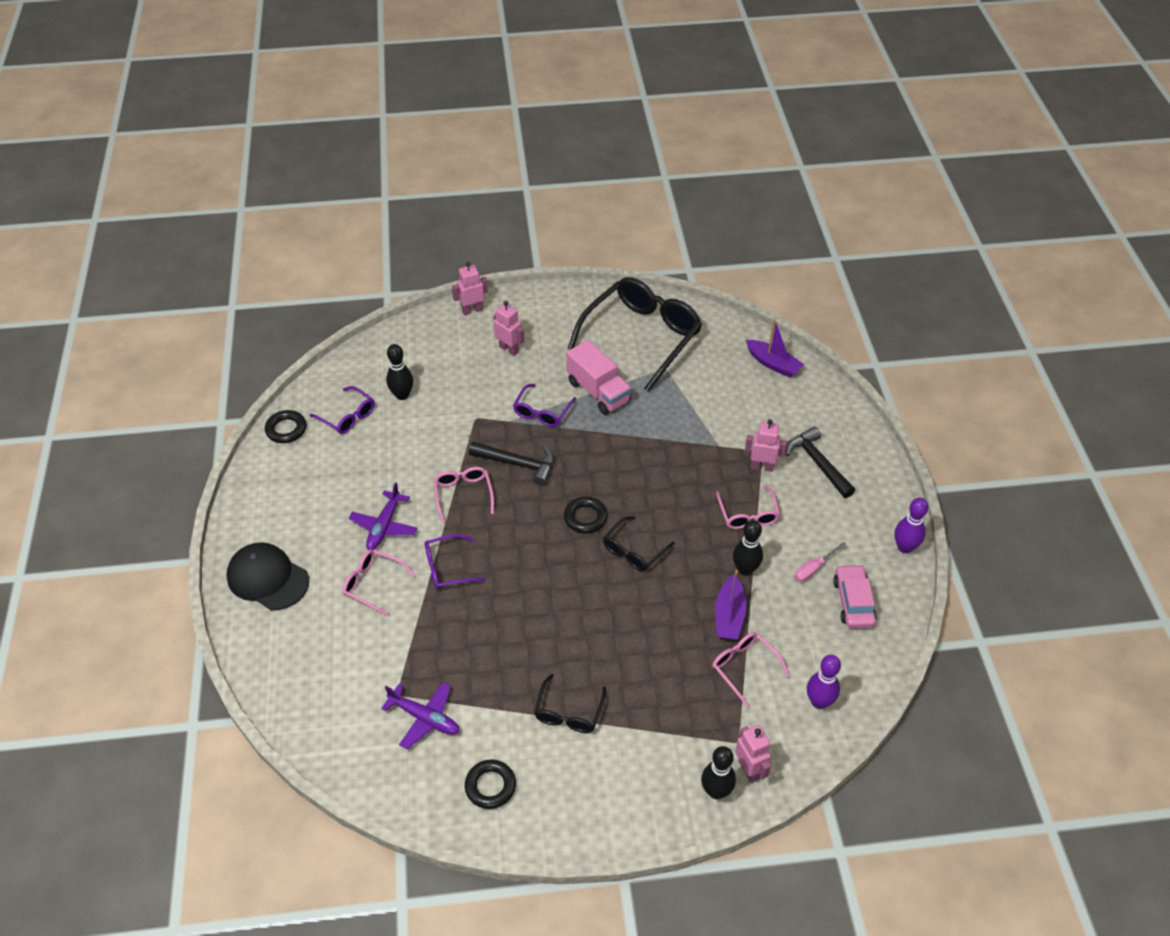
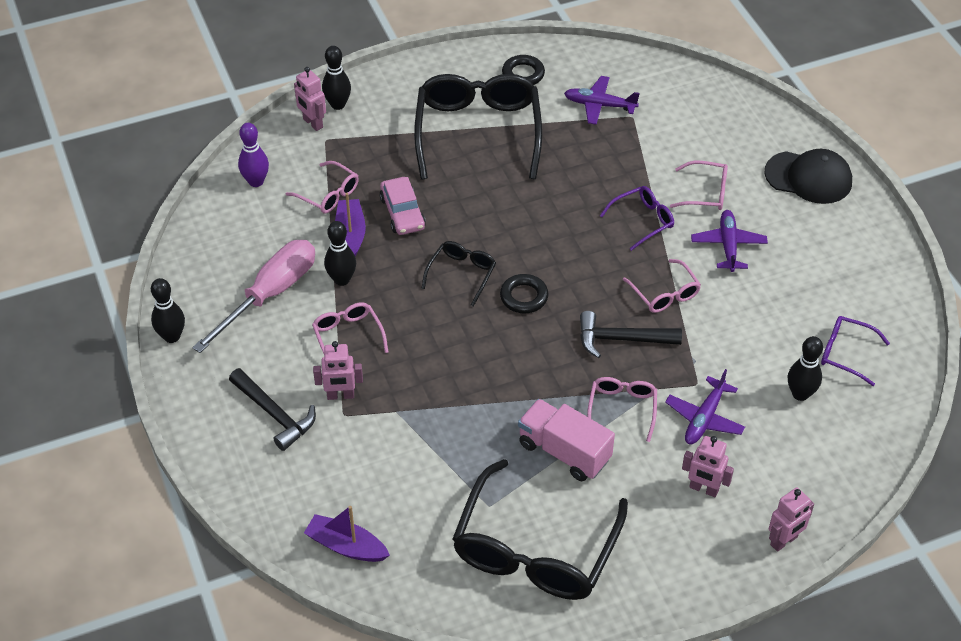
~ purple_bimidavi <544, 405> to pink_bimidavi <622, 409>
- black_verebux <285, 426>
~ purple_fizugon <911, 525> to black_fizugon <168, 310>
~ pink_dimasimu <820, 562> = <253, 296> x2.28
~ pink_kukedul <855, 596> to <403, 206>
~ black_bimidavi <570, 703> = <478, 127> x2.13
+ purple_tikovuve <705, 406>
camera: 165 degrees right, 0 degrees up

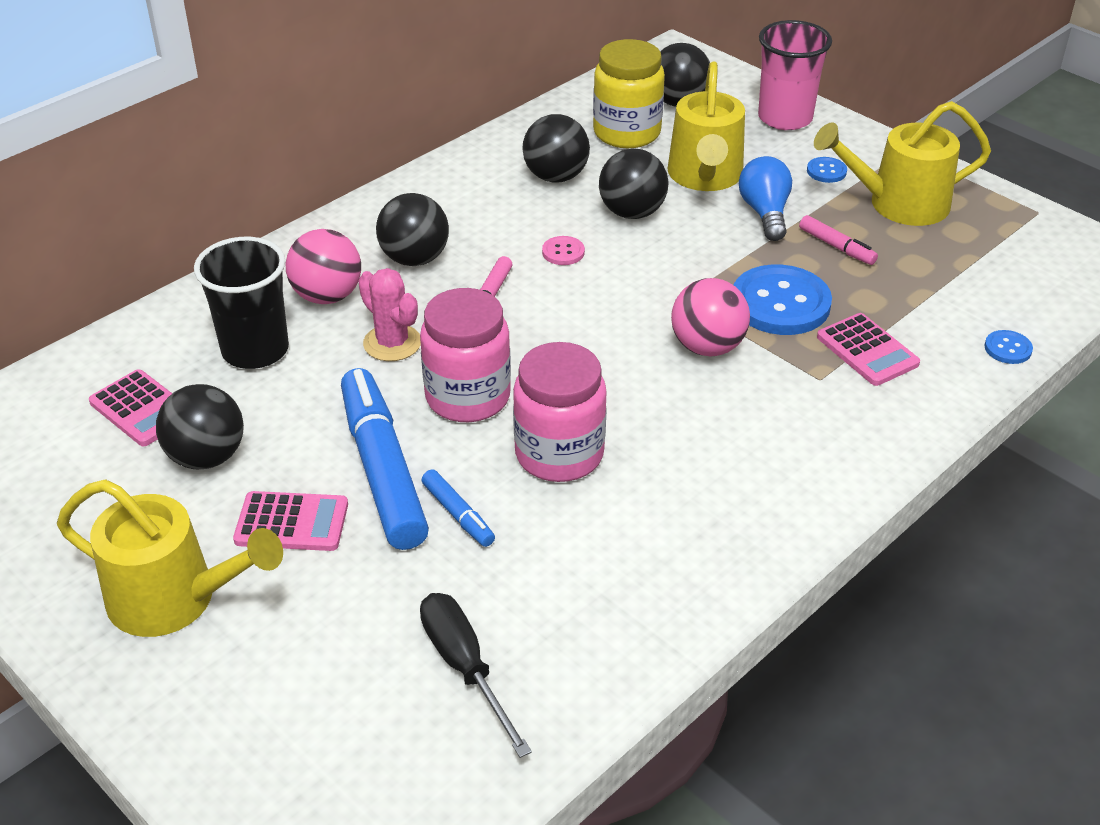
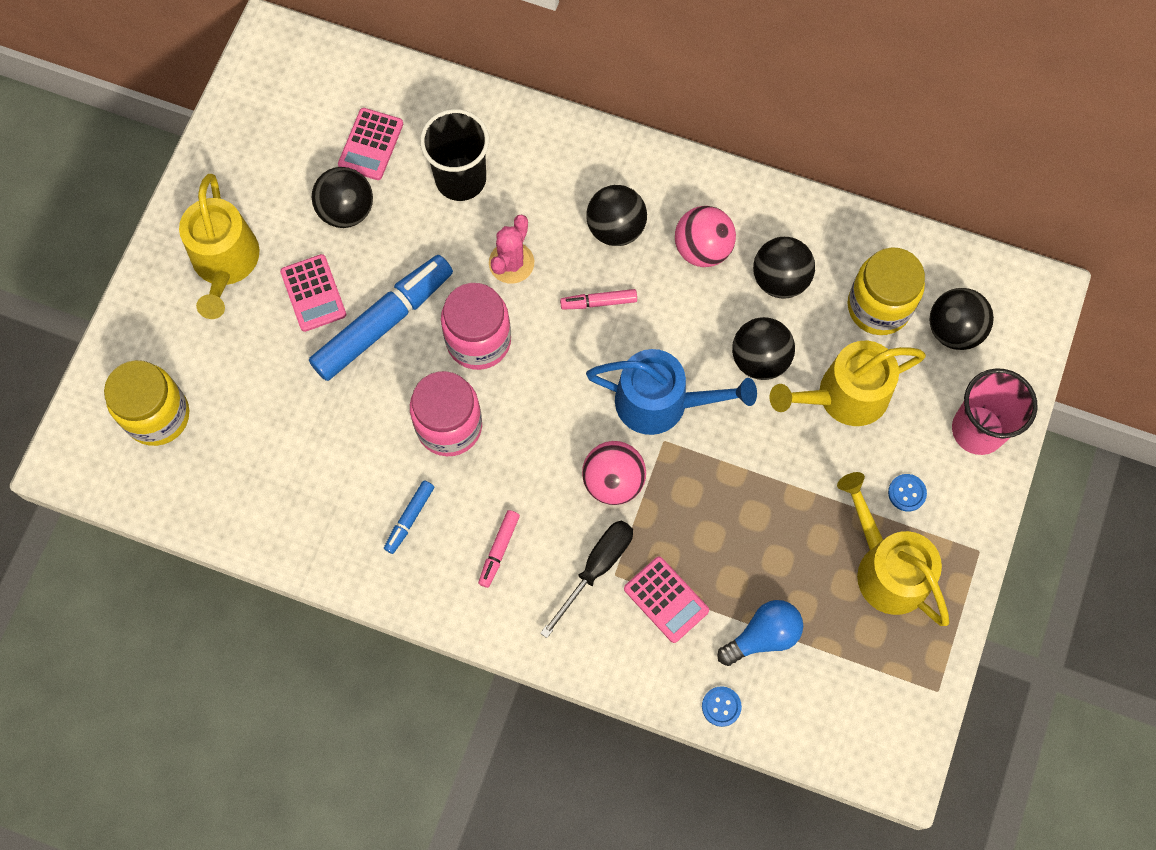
~ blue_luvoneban <765, 198> to <760, 633>
~ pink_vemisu <838, 240> to <499, 549>
~ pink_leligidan <323, 266> to <705, 236>
- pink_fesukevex <563, 250>
- blue_fesukevex <783, 299>
~ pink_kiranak <868, 349> = <666, 599> 75 degrees counterclockwise
~ blue_vemisu <458, 508> to <409, 517>
~ black_dimasimu <476, 675> to <586, 579>
+ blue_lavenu <671, 392>
+ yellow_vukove <146, 403>
camera: 65 degrees right, 30 degrees up

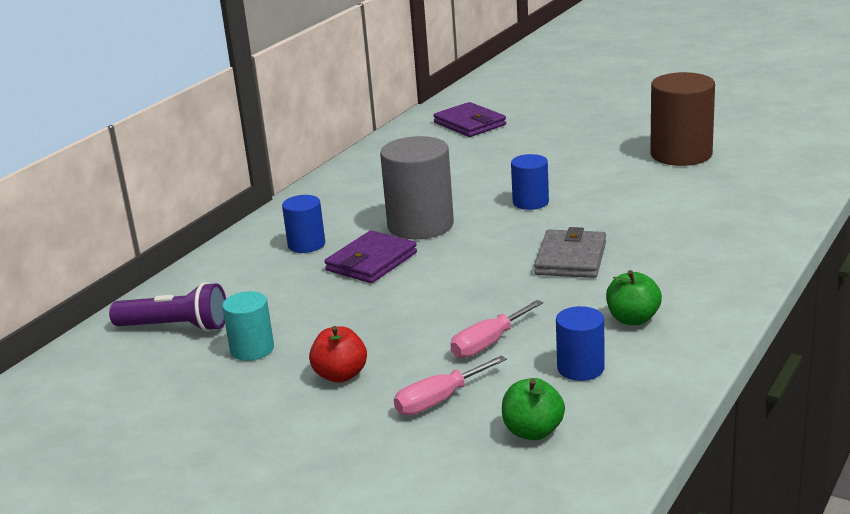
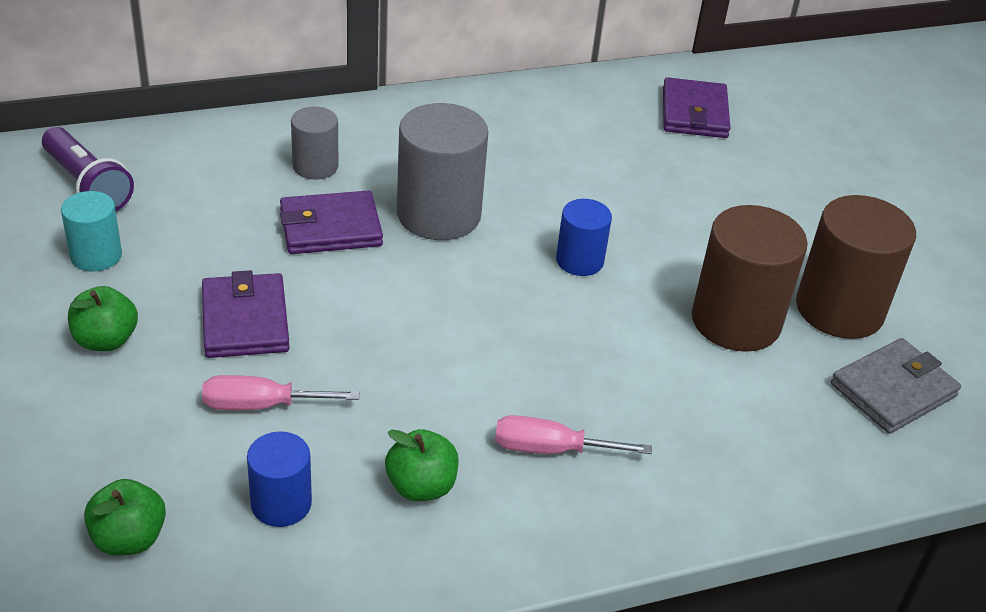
~ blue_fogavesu <303, 224> to grey_fogavesu <314, 143>
~ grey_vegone <570, 252> to <896, 386>
~ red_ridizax <338, 354> to green_ridizax <103, 318>
~ pink_dimasimu <450, 385> to <573, 434>
+ brown_fogavesu <750, 278>
+ purple_vegone <246, 314>
camera: 35 degrees right, 15 degrees up

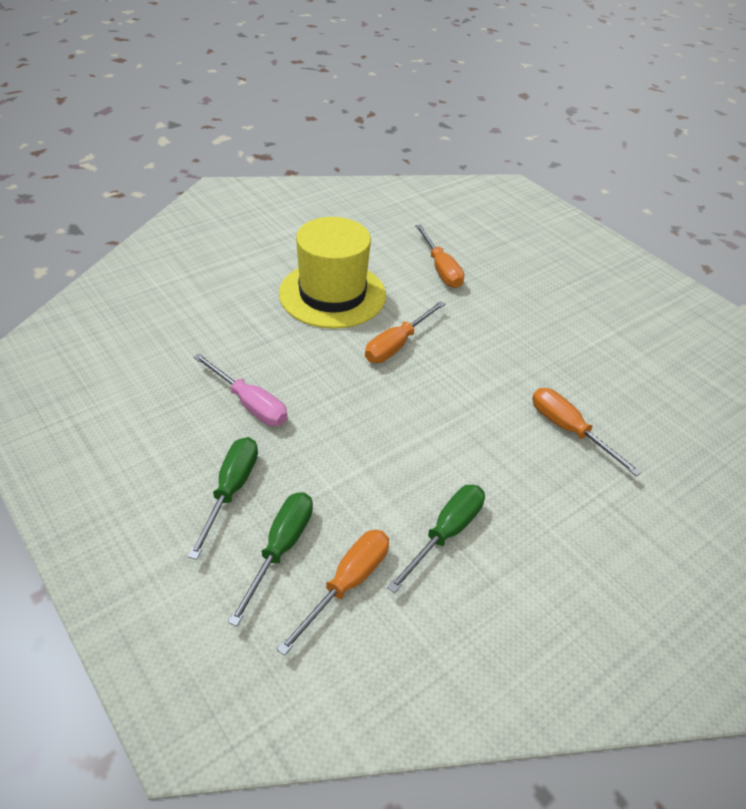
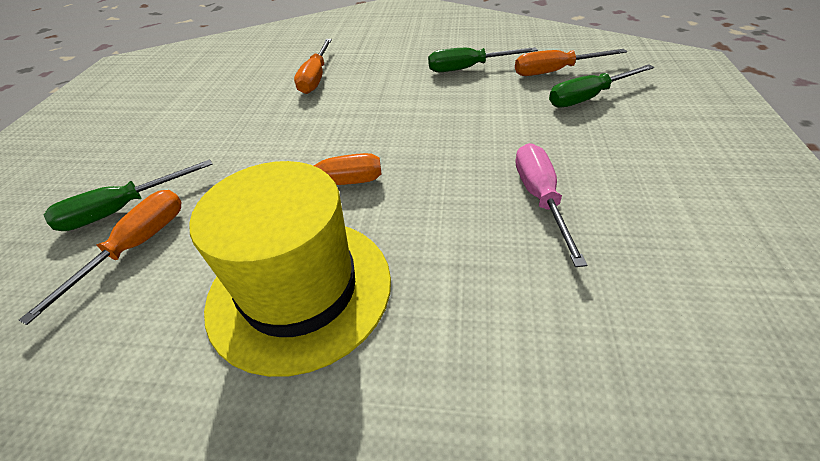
~ green_dimasimu <223, 498> to <128, 195>
camera: 130 degrees left, 0 degrees up

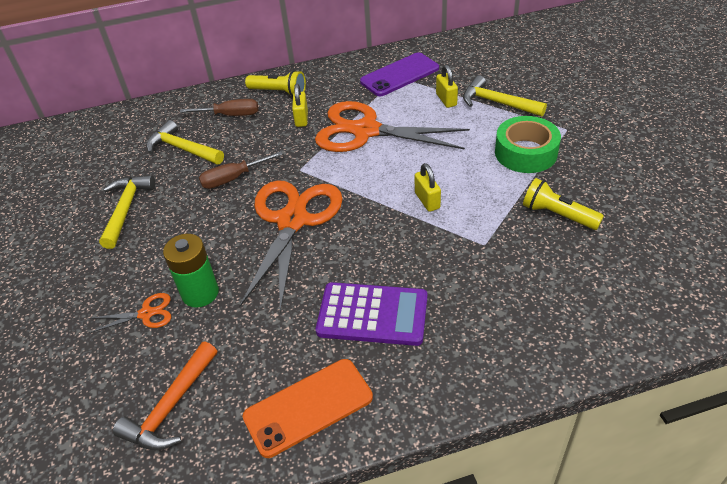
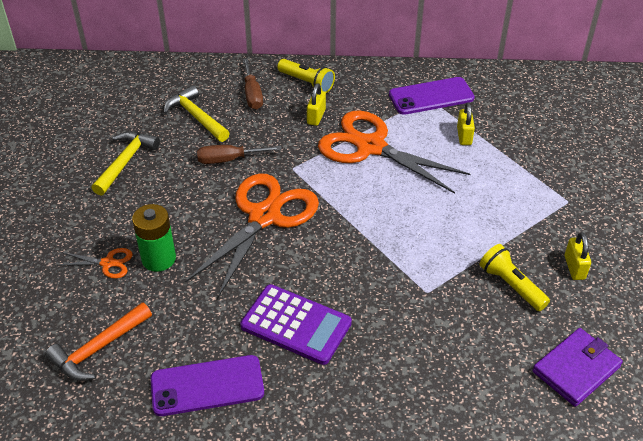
- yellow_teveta <505, 96>
~ brown_dimasimu <219, 107> = <253, 83> 60 degrees clockwise
- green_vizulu <528, 144>
~ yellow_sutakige <428, 187> to <578, 256>
~ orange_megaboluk <308, 408> to purple_megaboluk <207, 385>
+ purple_vegone <578, 367>
camera: 15 degrees right, 0 degrees up

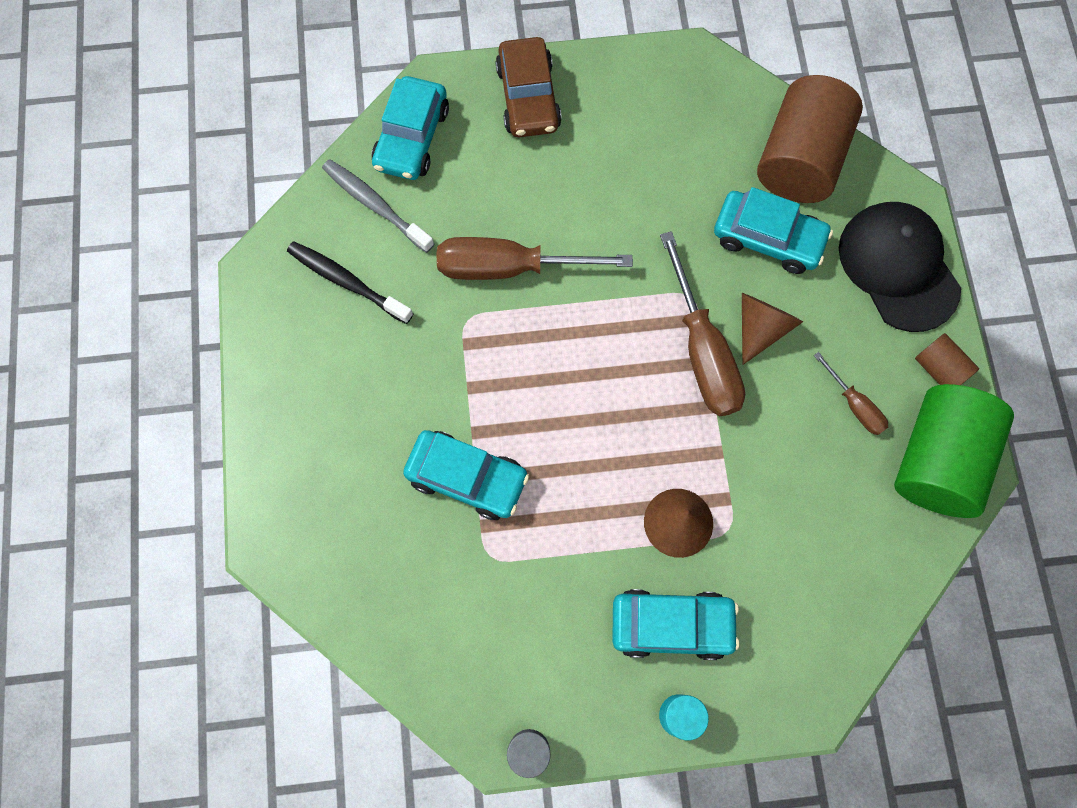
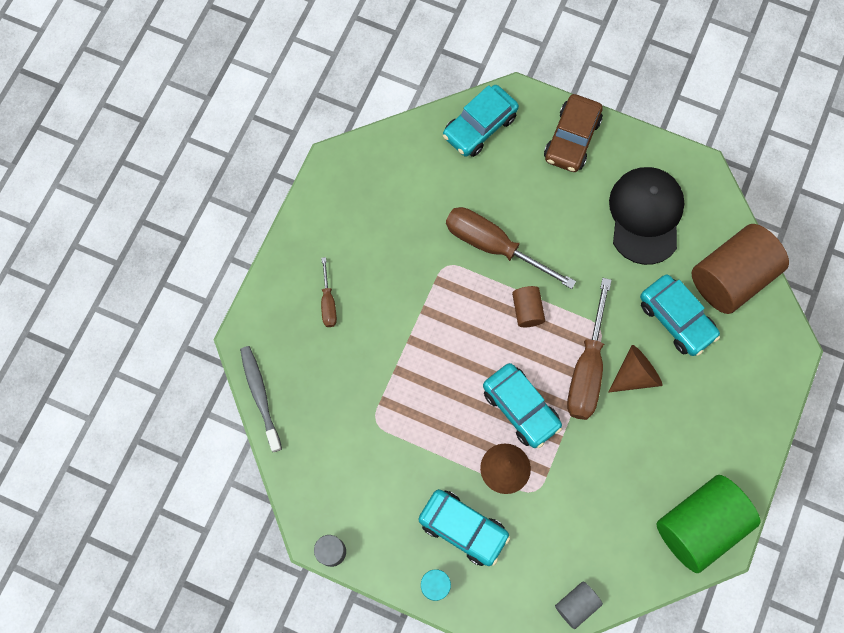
~ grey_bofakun <378, 206> to <261, 399>
~ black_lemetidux <900, 267> to <646, 216>
- black_bofakun <350, 283>
~ brown_fogavesu <947, 359> to <528, 306>
~ brown_dimasimu <851, 393> to <329, 292>
~ turquoise_kukedul <466, 475> to <522, 405>
+ grey_fogavesu <579, 605>
camera: 30 degrees right, 0 degrees up

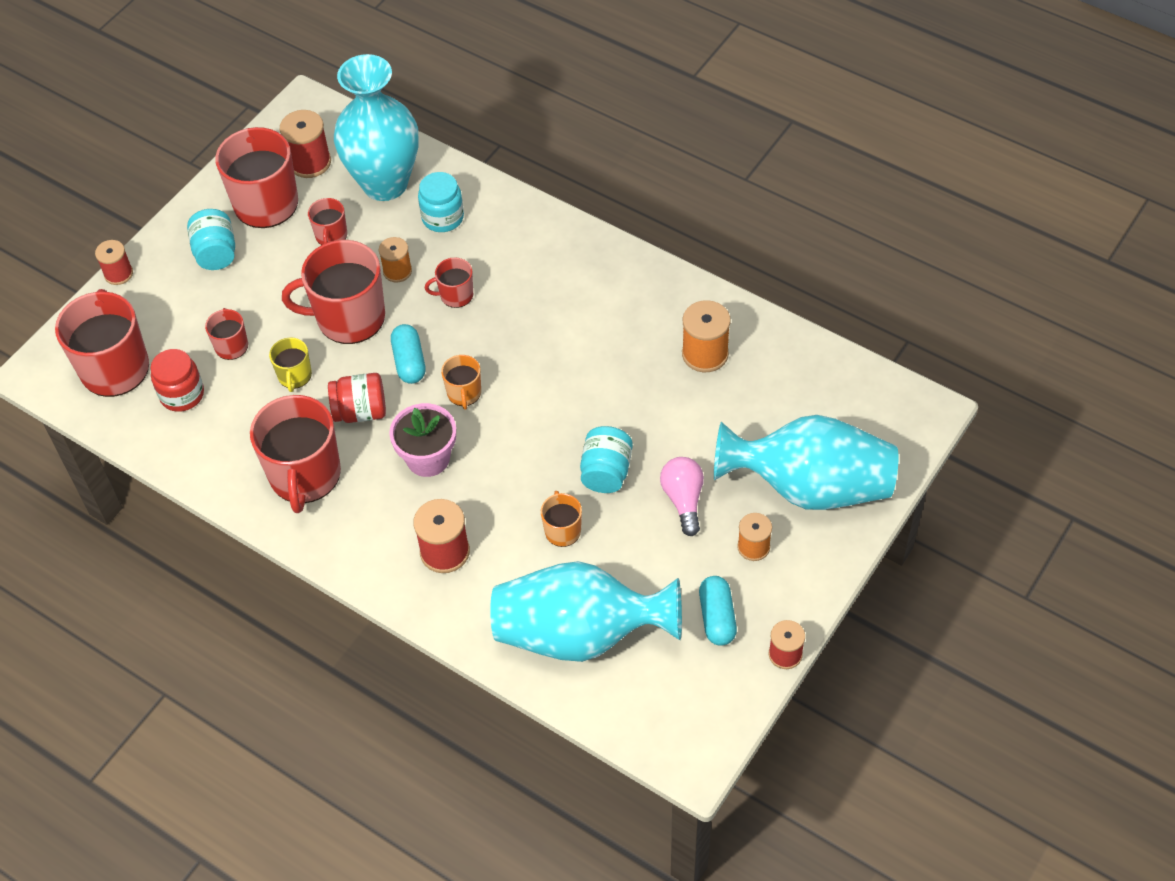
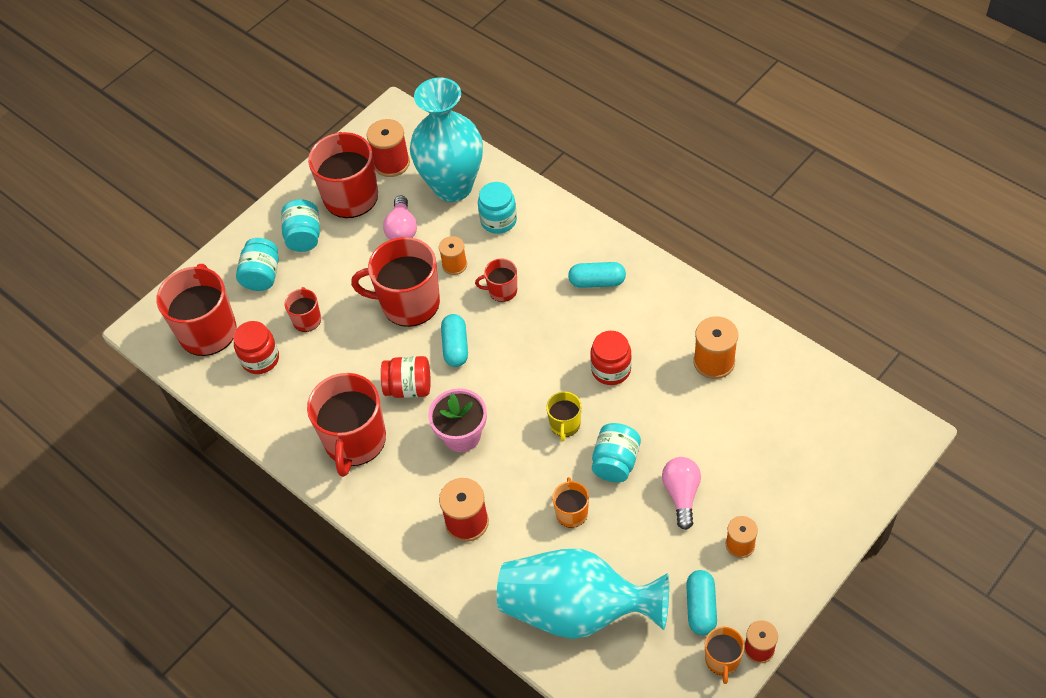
~ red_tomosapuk <327, 221> to pink_luvoneban <400, 217>
- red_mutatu <114, 262>
~ yellow_tomosapuk <290, 365> to <563, 417>
~ orange_tomosapuk <461, 382> to <724, 655>
- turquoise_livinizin <806, 462>
+ turquoise_vukove <257, 264>
+ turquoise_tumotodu <597, 275>
+ red_vukove <611, 358>
camera: 10 degrees right, 0 degrees up

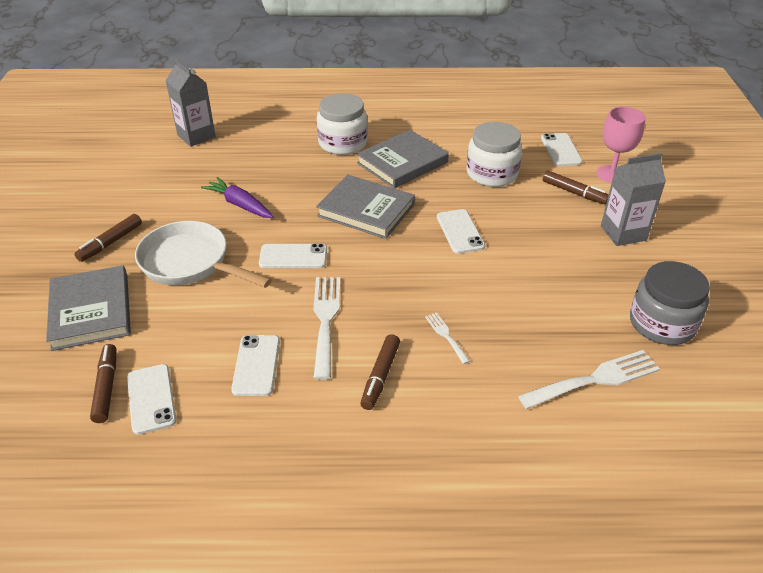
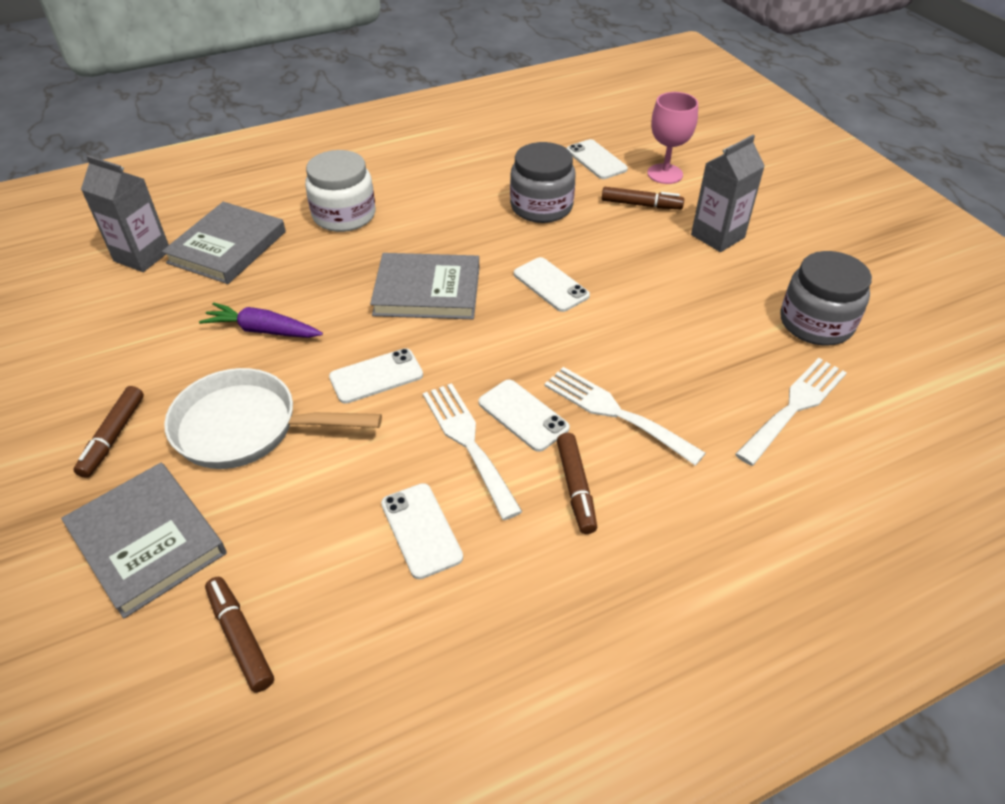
~ white_vukove <494, 154> to grey_vukove <543, 182>
~ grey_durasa <403, 159> to <224, 243>
~ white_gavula <447, 338> = <625, 416> x1.95
~ white_megaboluk <151, 399> to <524, 416>
camera: 25 degrees left, 5 degrees up

